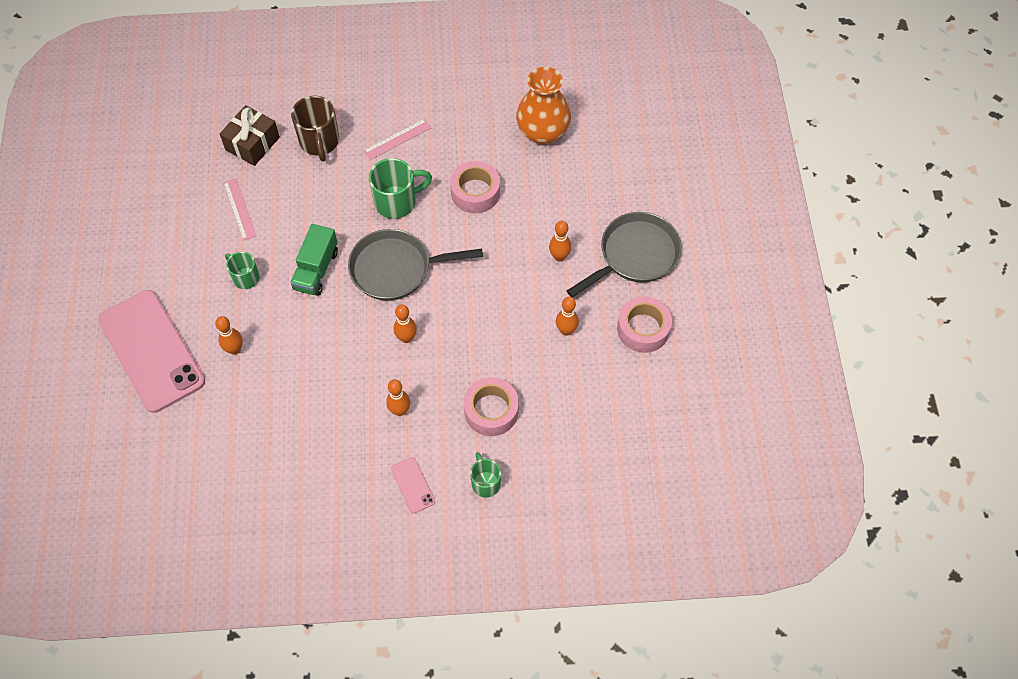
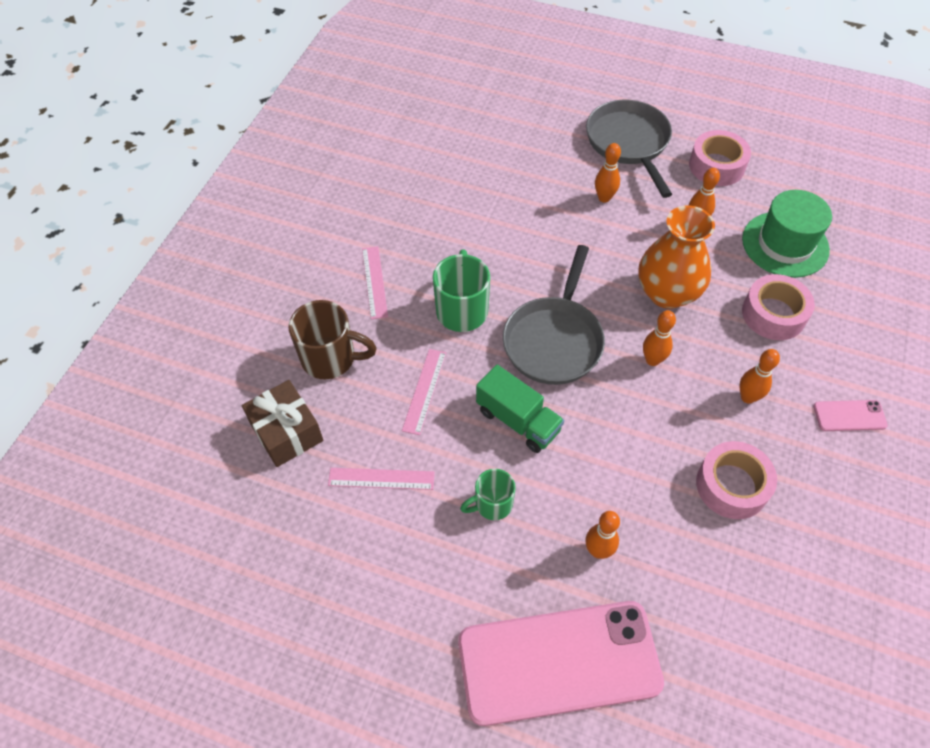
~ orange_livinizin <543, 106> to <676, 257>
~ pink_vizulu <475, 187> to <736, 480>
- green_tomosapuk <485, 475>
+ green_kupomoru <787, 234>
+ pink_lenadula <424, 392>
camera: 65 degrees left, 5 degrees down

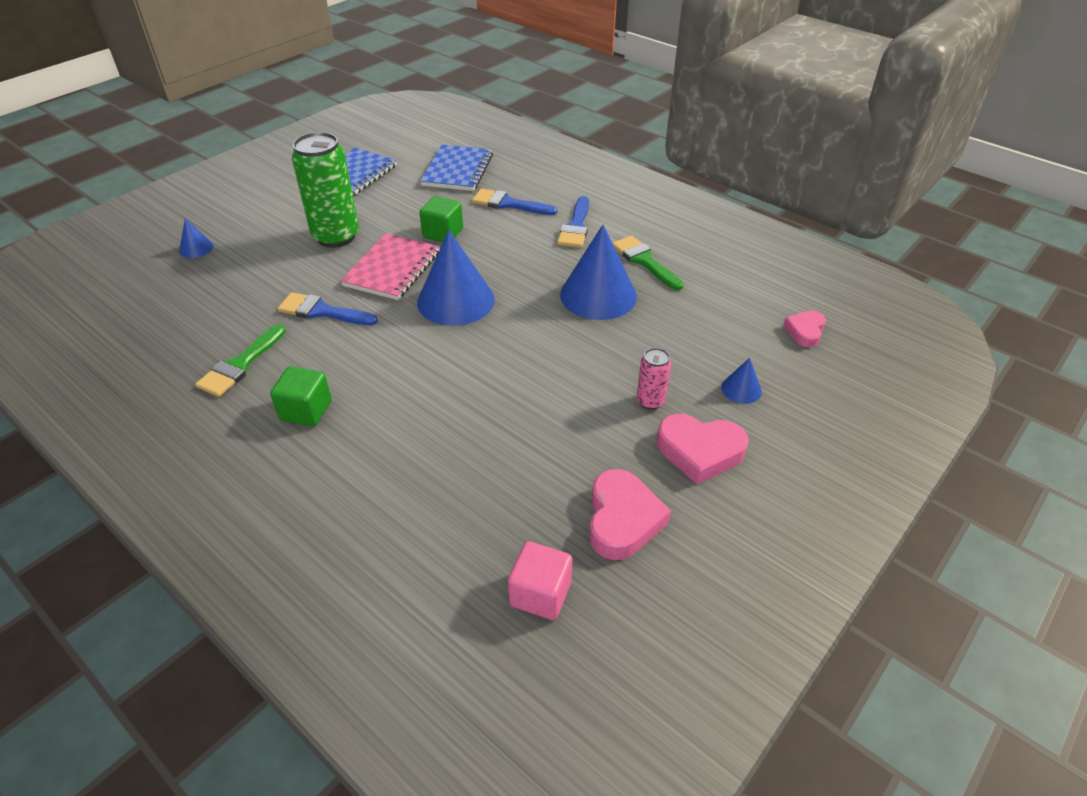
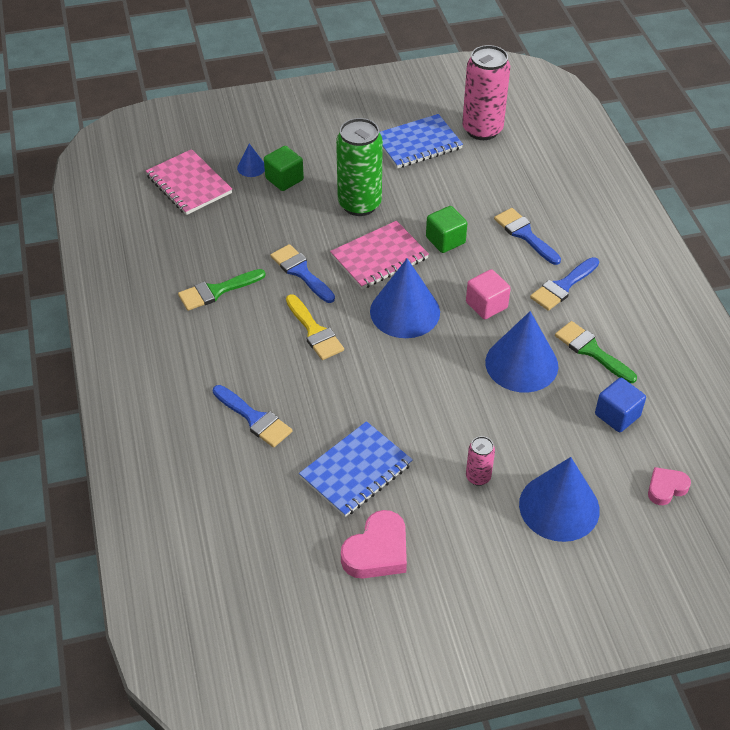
~ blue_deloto <456, 168> to <356, 469>
~ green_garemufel <648, 262> = <596, 352> 45 degrees counterclockwise
~ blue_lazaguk <741, 381> = <559, 499> x2.19
~ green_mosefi <301, 396> to <284, 168>
- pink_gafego <703, 449>
~ pink_mosefi <540, 580> to <488, 294>
+ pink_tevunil <486, 92>
+ pink_deloto <189, 182>
+ yellow_garemufel <315, 327>
+ blue_mosefi <620, 405>
+ blue_garemufel <252, 416>
camera: 35 degrees right, 5 degrees up

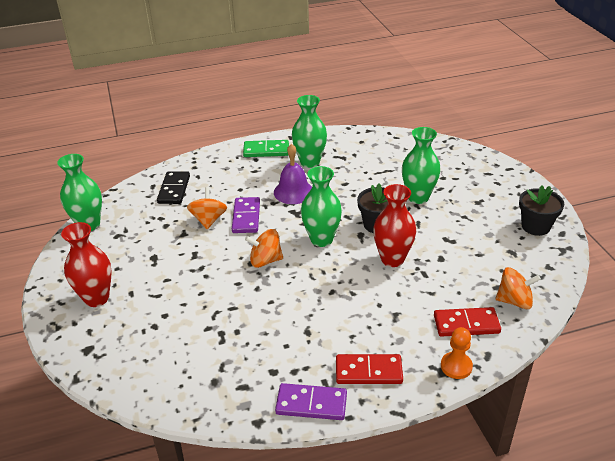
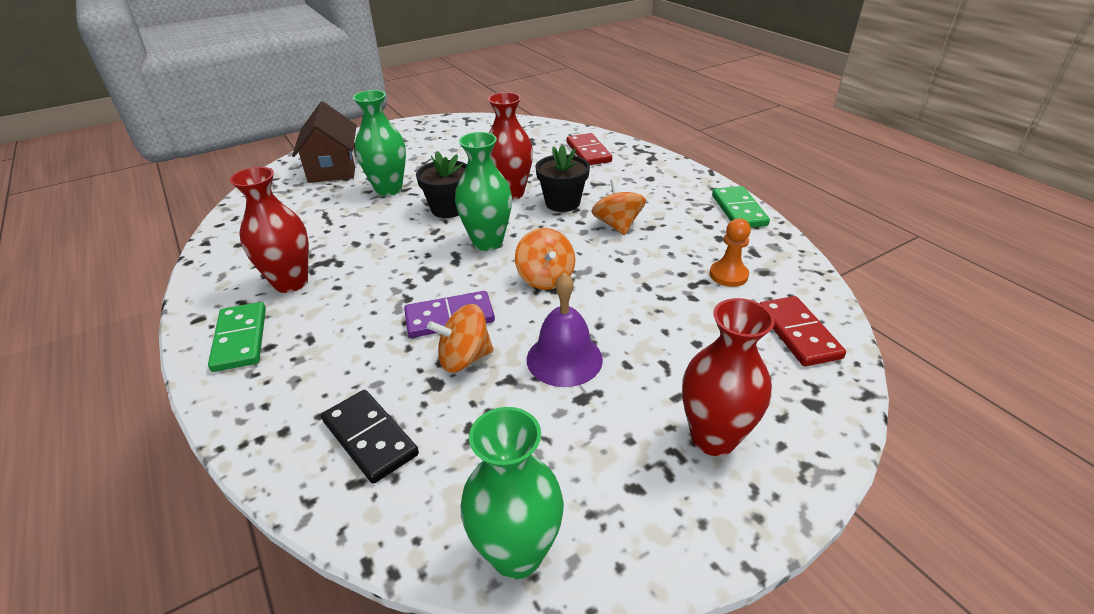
~ green_livinizin <309, 131> to red_livinizin <269, 230>
~ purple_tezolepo <293, 174> to <565, 329>
~ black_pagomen <173, 187> = <370, 437> 60 degrees clockwise
~ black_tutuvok <541, 210> to <562, 178>
~ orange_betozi <518, 288> to <618, 207>
~ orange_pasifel <457, 353> to <730, 252>
~ red_pagomen <369, 369> to <803, 331>
~ purple_pagomen <311, 401> to green_pagomen <741, 207>
+ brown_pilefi <324, 142>
camera: 105 degrees left, 0 degrees up

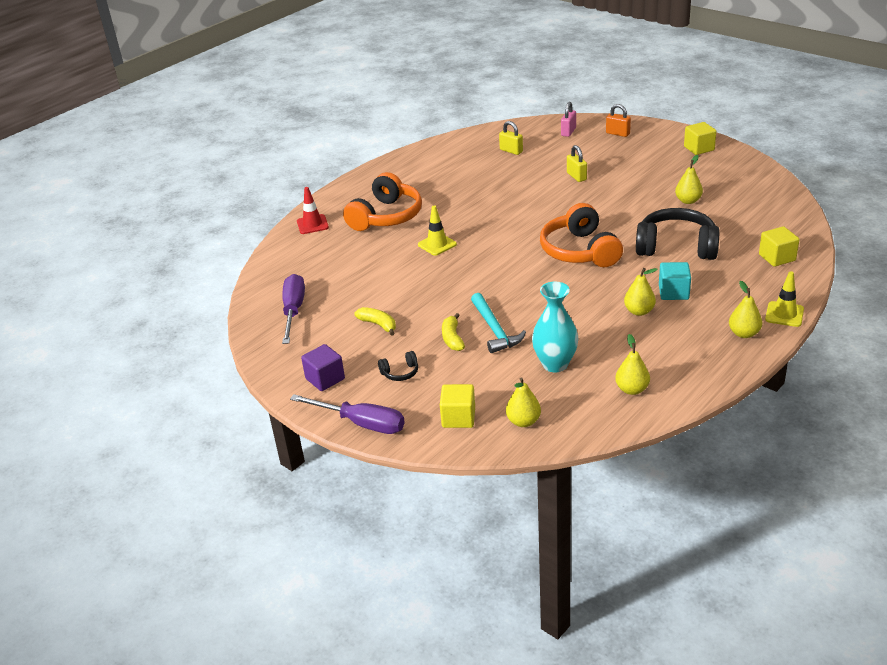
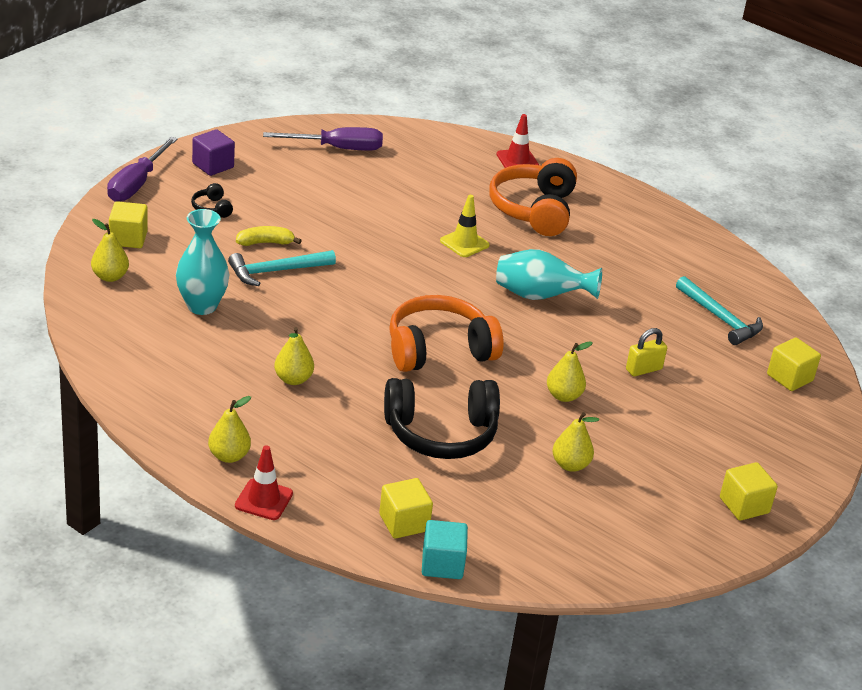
~ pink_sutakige <568, 119> to yellow_mosefi <794, 364>
- orange_sutakige <618, 120>
~ yellow_sutakige <511, 138> to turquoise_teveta <719, 310>
~ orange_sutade <382, 201> = <533, 197> 75 degrees clockwise
~ black_sutade <678, 234> = <442, 418> 75 degrees clockwise
~ turquoise_mosefi <675, 281> to <445, 549>
~ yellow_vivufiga <784, 299> to red_vivufiga <264, 482>
- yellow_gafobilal <375, 321>
~ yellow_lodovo <632, 364> to <570, 371>
+ turquoise_livinizin <549, 274>
camera: 80 degrees right, 0 degrees up

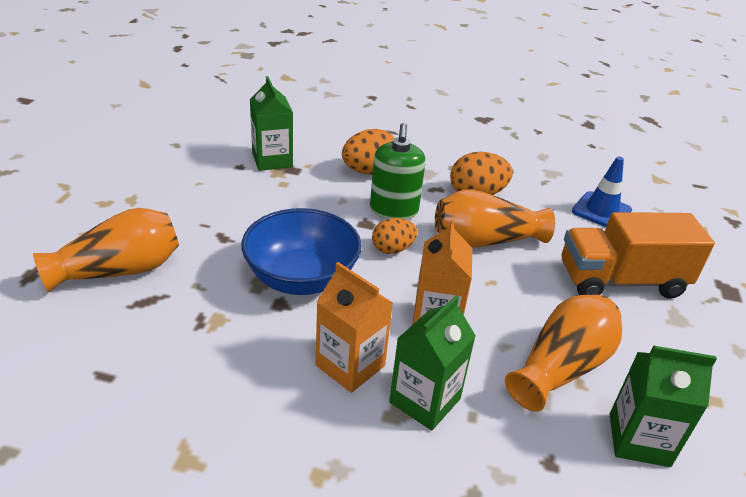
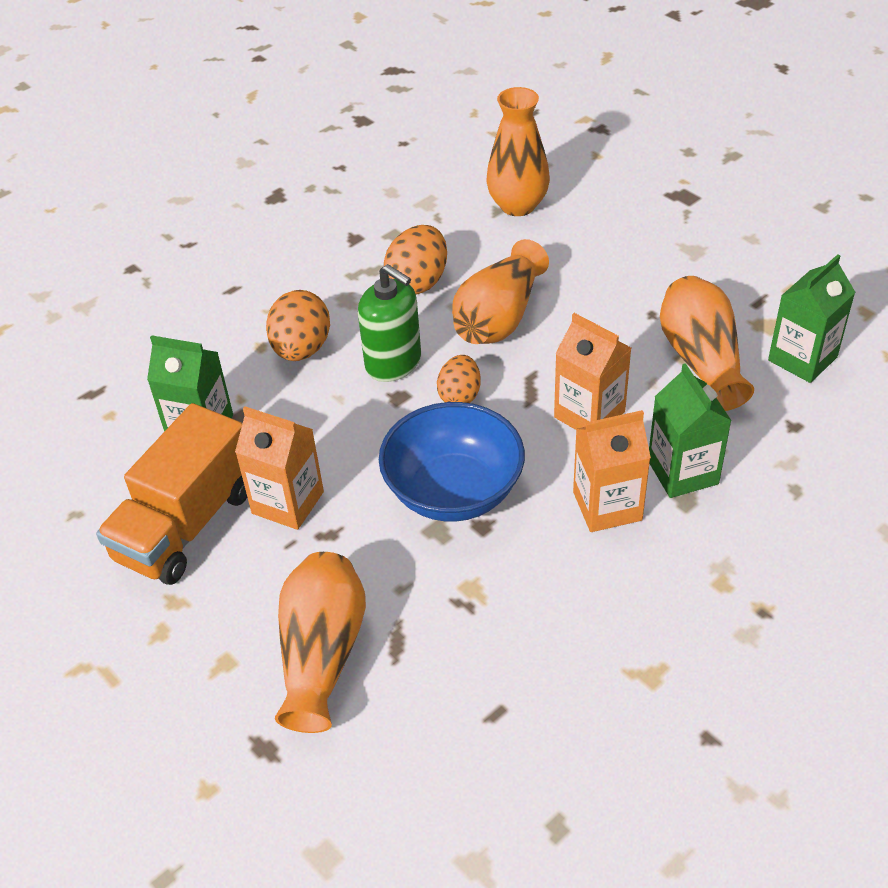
~ blue_vivufiga <602, 191> to orange_livinizin <518, 151>
~ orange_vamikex <638, 255> to <171, 494>
+ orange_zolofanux <279, 468>
camera: 50 degrees left, 10 degrees up

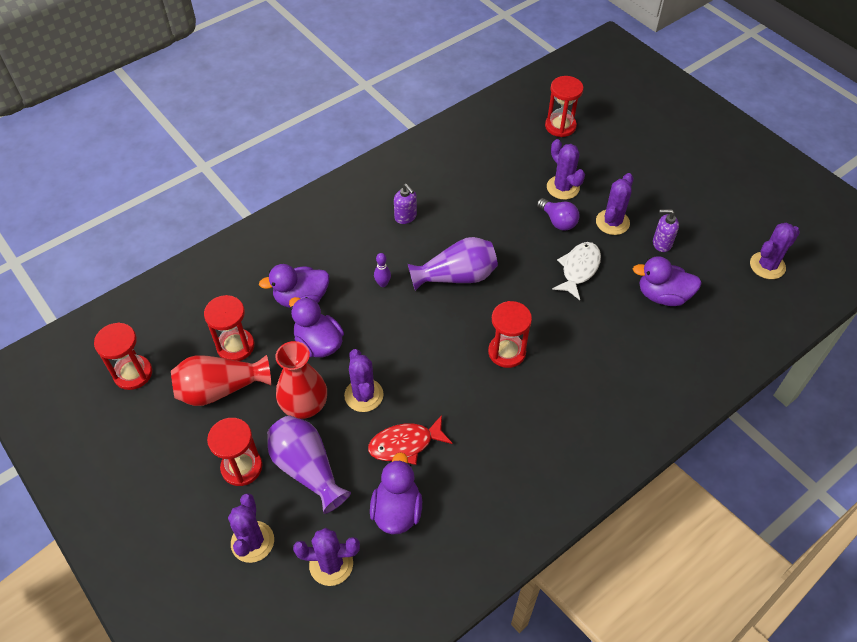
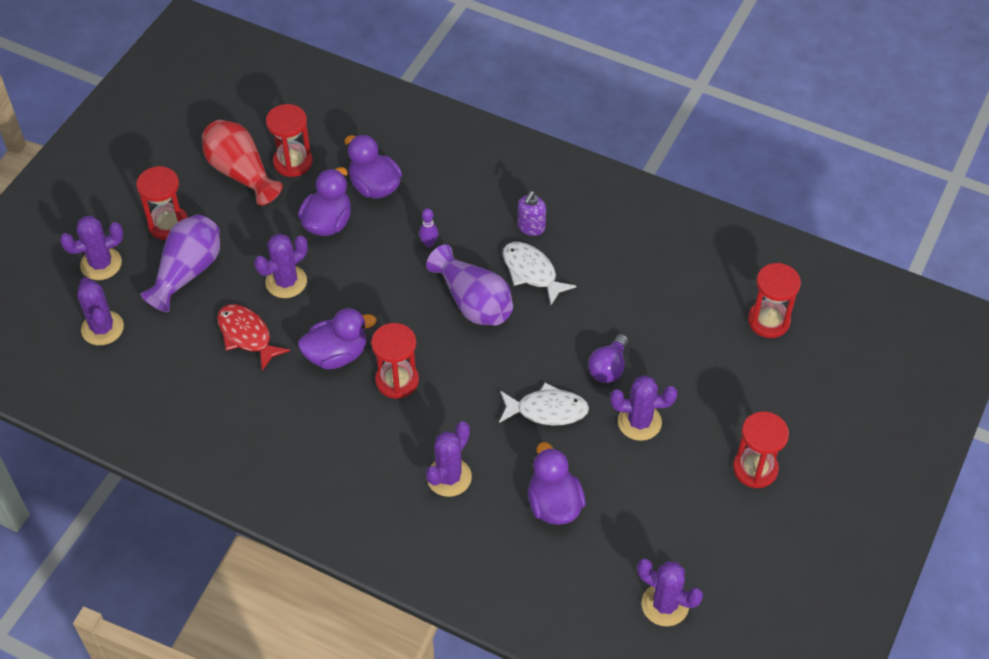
~ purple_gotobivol <566, 169> to <449, 459>
- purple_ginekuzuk <666, 230>
~ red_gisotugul <123, 356> to <761, 450>
- red_livinizin <301, 380>
~ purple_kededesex <396, 493> to <337, 338>
+ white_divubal <539, 273>
camera: 65 degrees right, 0 degrees up

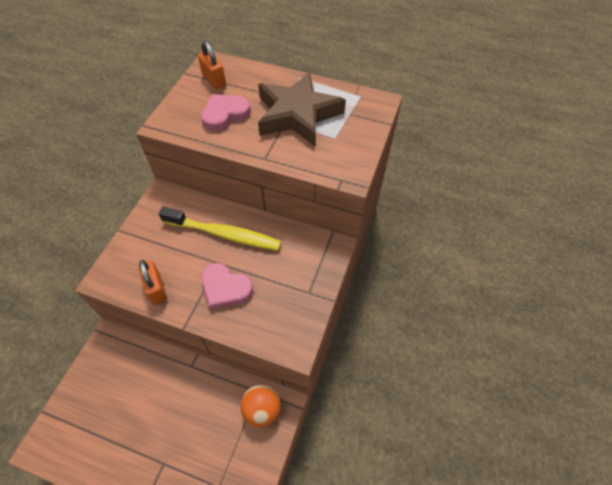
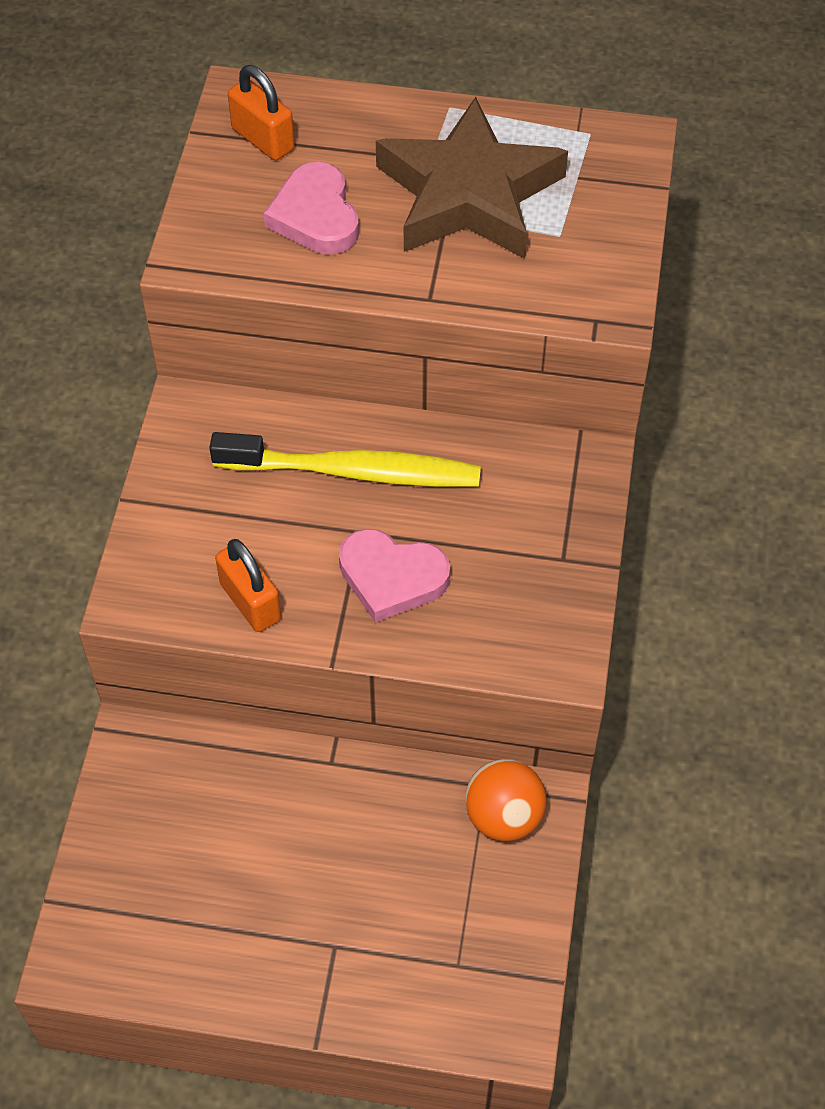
~ pink_gafego <226, 112> = <311, 208> 60 degrees counterclockwise
camera: 10 degrees left, 0 degrees up

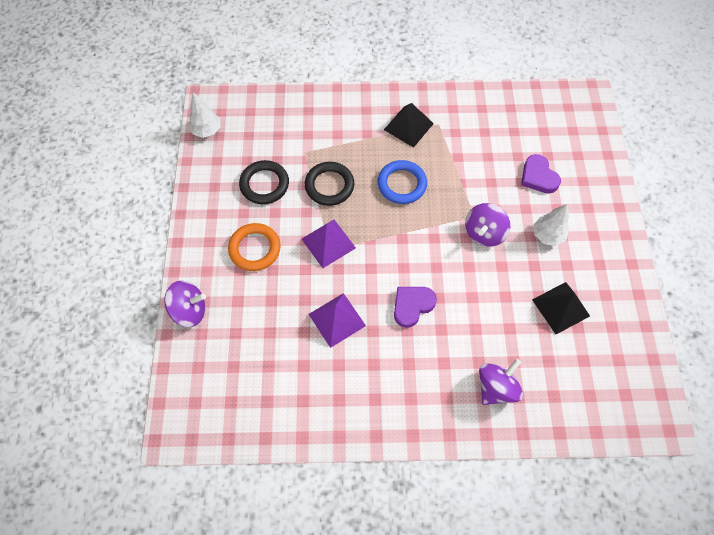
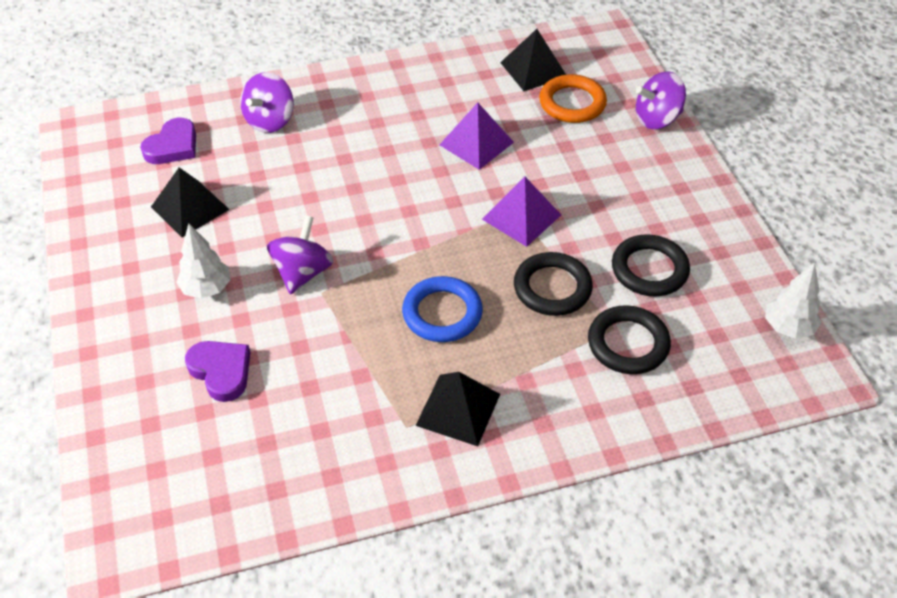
~ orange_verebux <254, 247> to <573, 98>
~ purple_gafego <415, 307> to <168, 141>
+ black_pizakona <533, 60>
+ black_verebux <629, 339>
camera: 165 degrees right, 15 degrees down

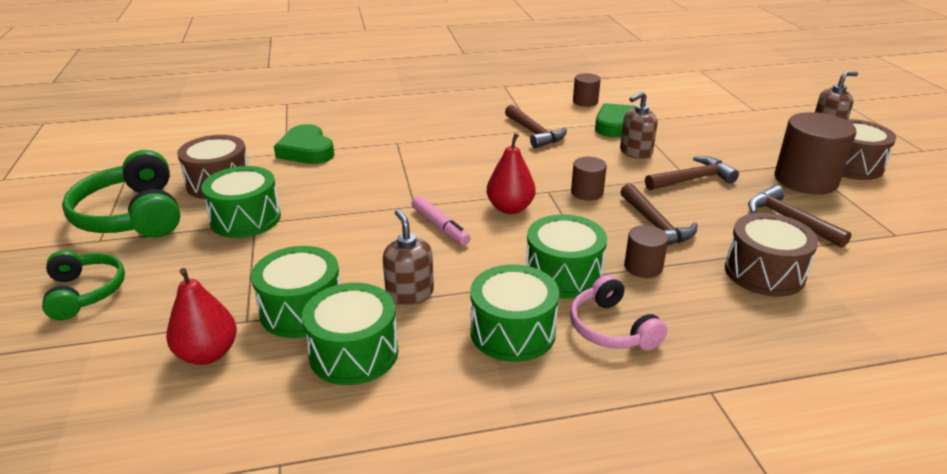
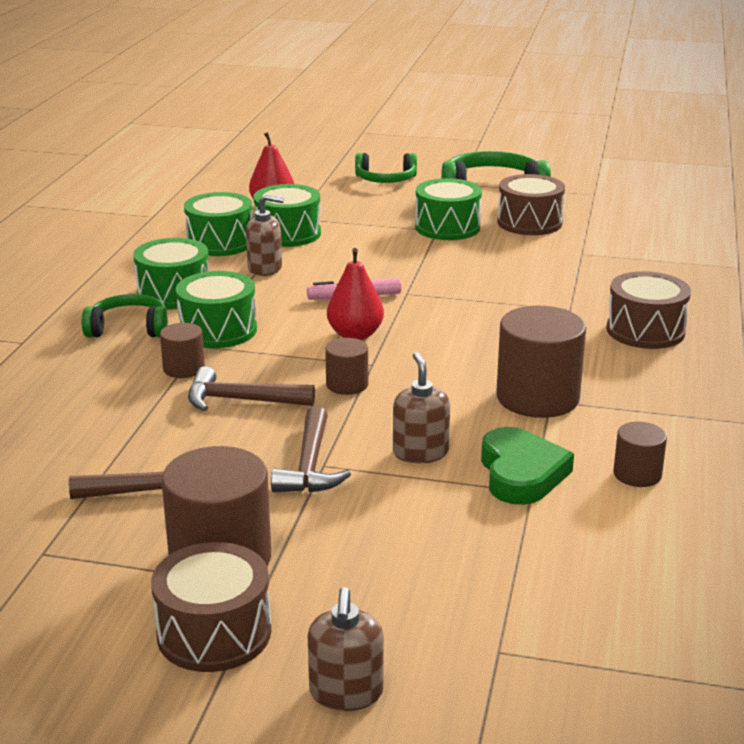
~ brown_teveta <536, 126> to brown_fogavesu <541, 362>
- green_gafego <304, 144>
~ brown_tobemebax <771, 255> to <648, 310>
~ pink_sutade <618, 312> to green_sutade <125, 316>
camera: 115 degrees right, 5 degrees down

